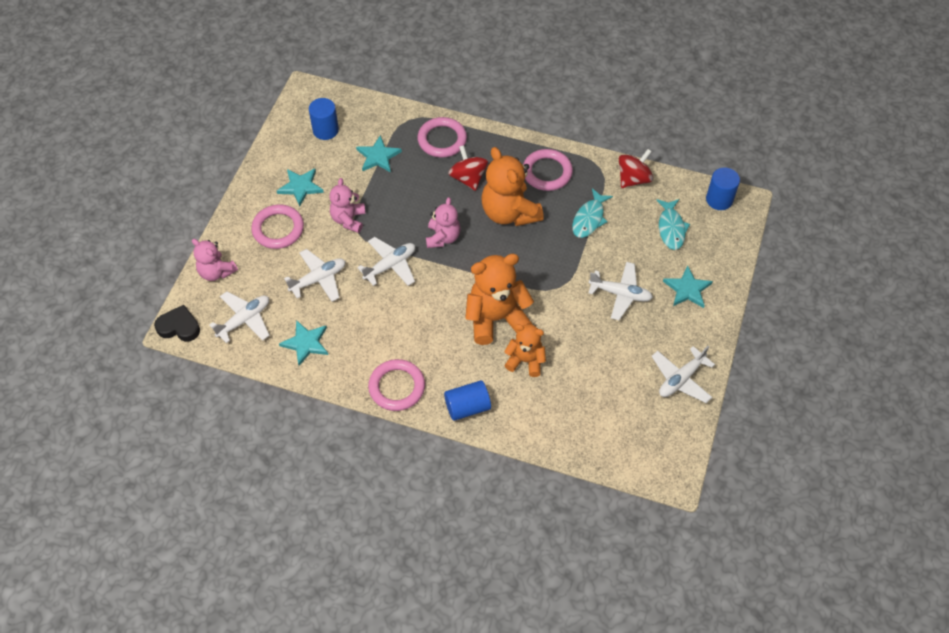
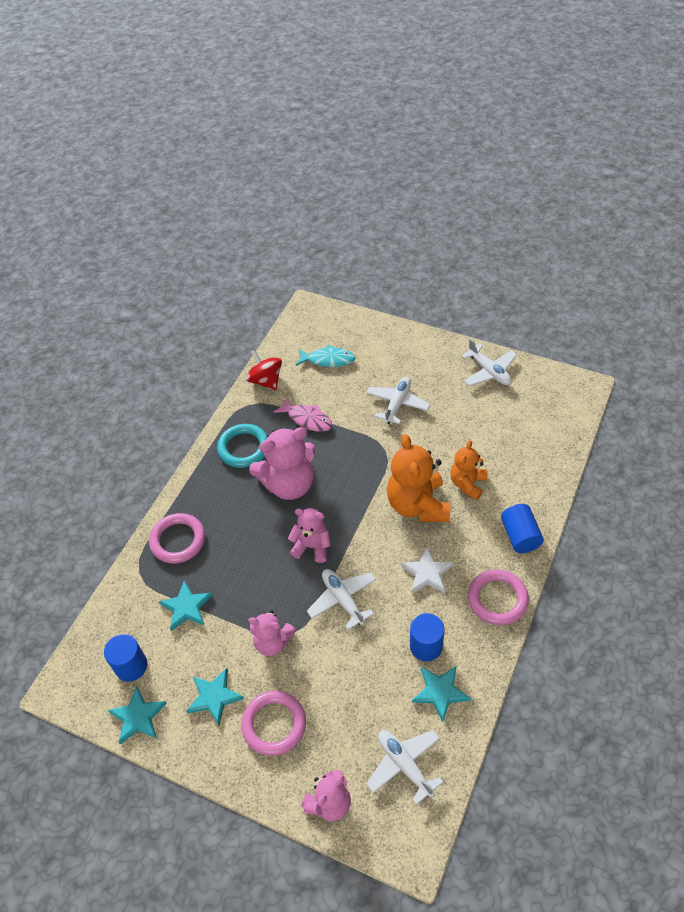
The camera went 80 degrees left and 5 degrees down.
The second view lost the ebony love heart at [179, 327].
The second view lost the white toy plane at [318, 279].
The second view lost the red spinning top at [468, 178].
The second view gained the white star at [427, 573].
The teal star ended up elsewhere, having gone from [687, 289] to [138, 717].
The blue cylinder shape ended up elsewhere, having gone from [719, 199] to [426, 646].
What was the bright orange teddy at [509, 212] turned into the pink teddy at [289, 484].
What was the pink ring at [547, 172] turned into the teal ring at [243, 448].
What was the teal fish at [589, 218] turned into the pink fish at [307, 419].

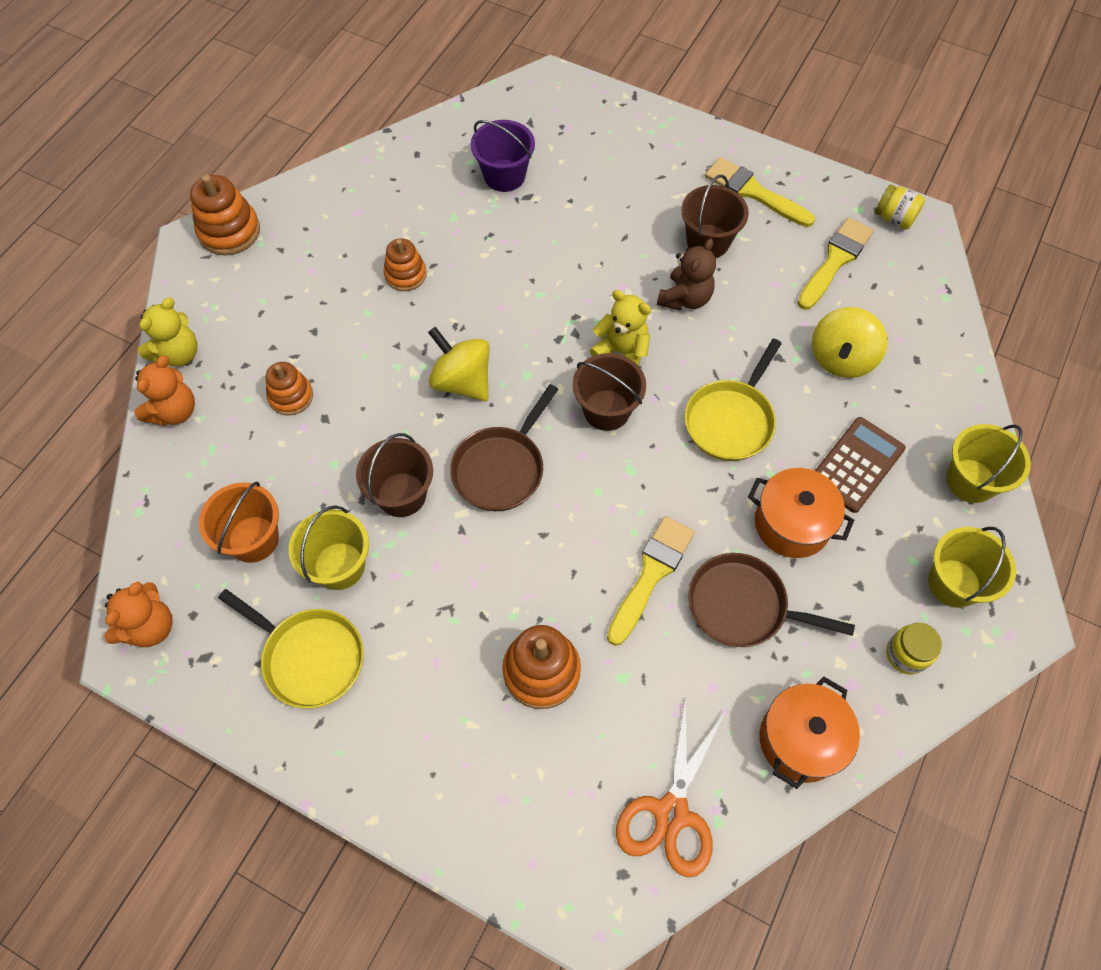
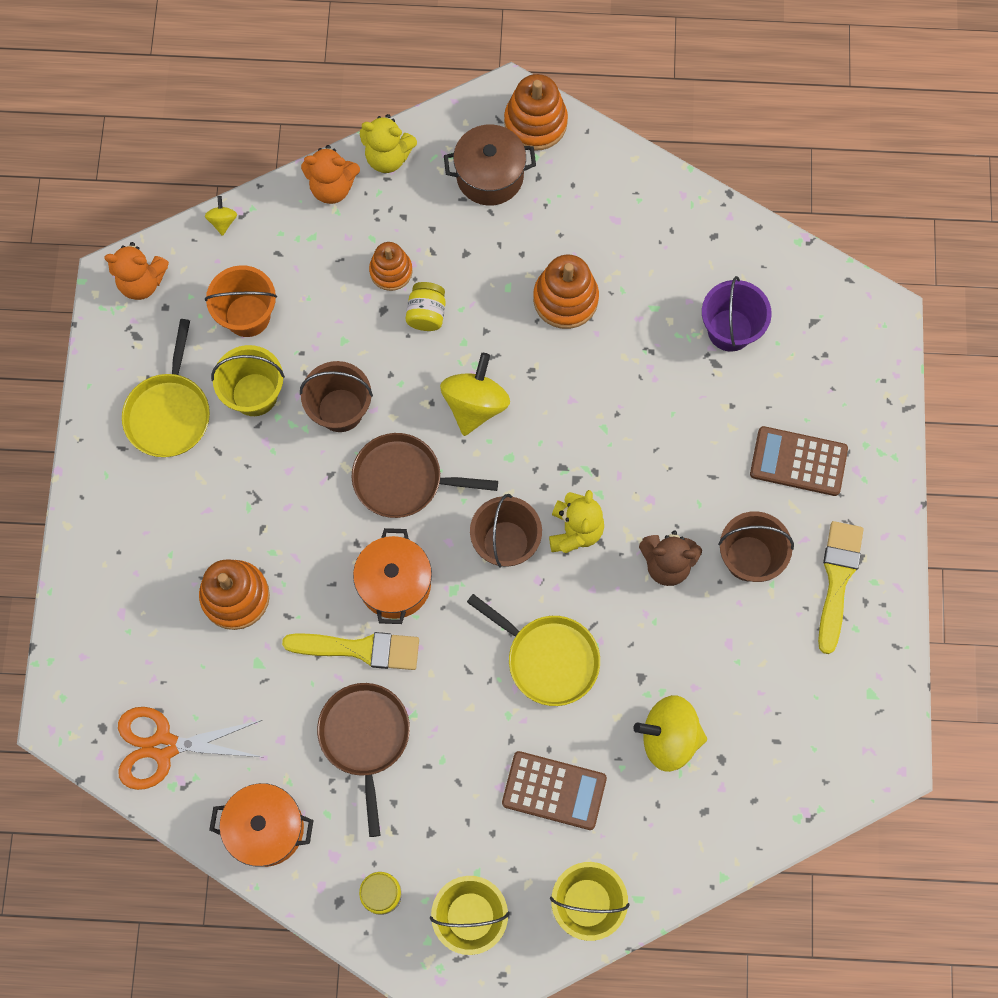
The camera went 65 degrees right and 10 degrees up.
The second view lost the yellow paint brush at [835, 260].
The second view gained the yellow spinning top at [223, 221].
The second view gained the brown cooking pot at [490, 176].
The second view gained the brown adding machine at [798, 461].
The bright orange cooking pot ended up elsewhere, having gone from [792, 524] to [395, 584].
The yellow jam jar ended up elsewhere, having gone from [894, 218] to [426, 314].
The yellow skillet at [731, 420] ended up facing another way, 150 degrees counterclockwise from before.
The size of the bright orange stacking toy at [405, 274] changed by a factor of 1.51.

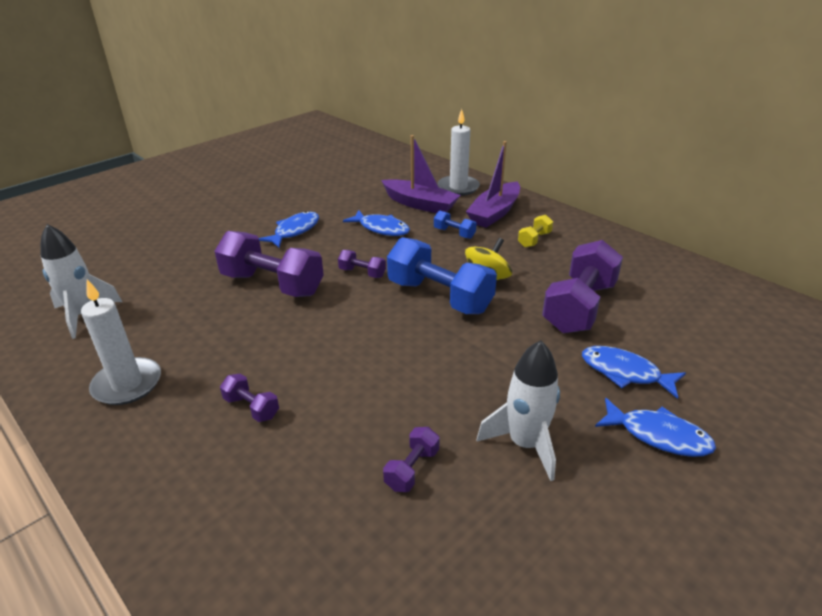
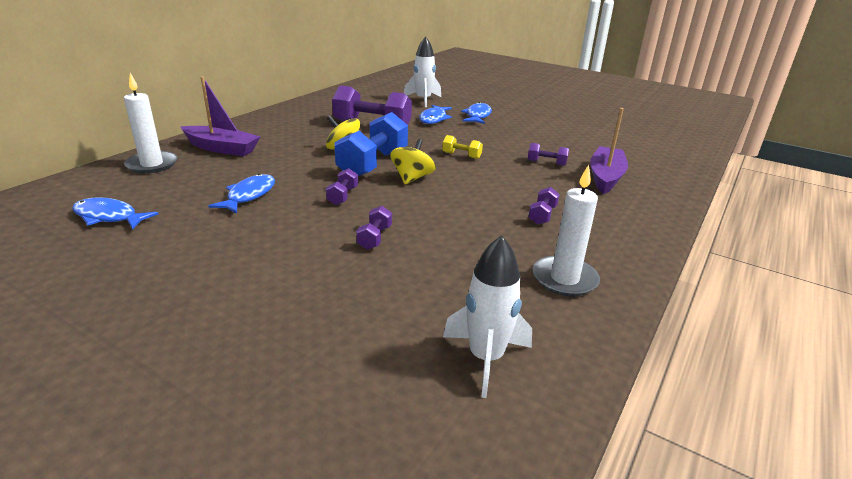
The camera went 105 degrees left and 5 degrees down.
The second view lost the blue hand weight at [454, 233].
The second view gained the yellow spinning top at [412, 178].
The blue fish ended up elsewhere, having gone from [294, 231] to [109, 217].
The royal purple boat ended up elsewhere, having gone from [420, 204] to [605, 177].
The white toy rocket ended up elsewhere, having gone from [525, 444] to [423, 100].
The yellow hand weight ended up elsewhere, having gone from [534, 240] to [461, 155].
The size of the royal purple hand weight at [272, 284] changed by a factor of 0.46.

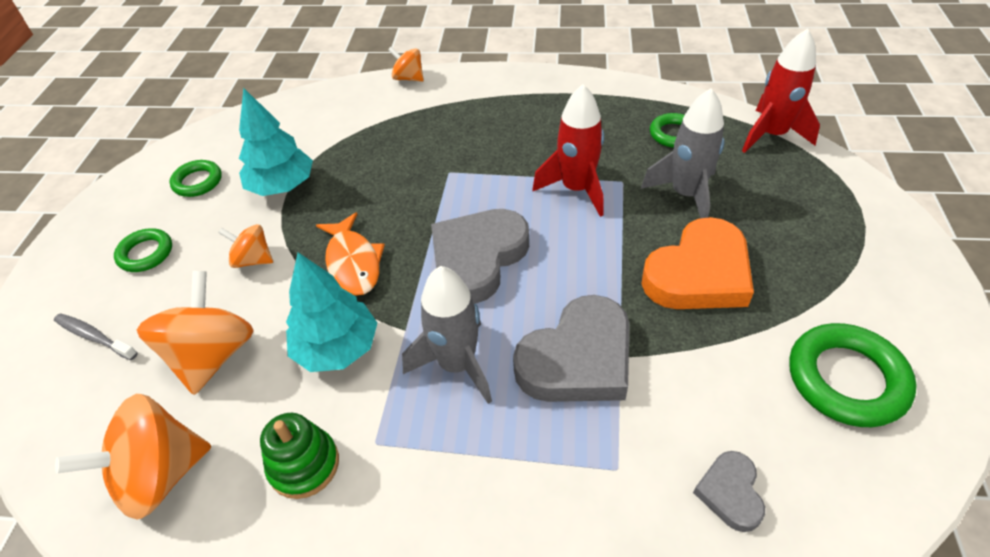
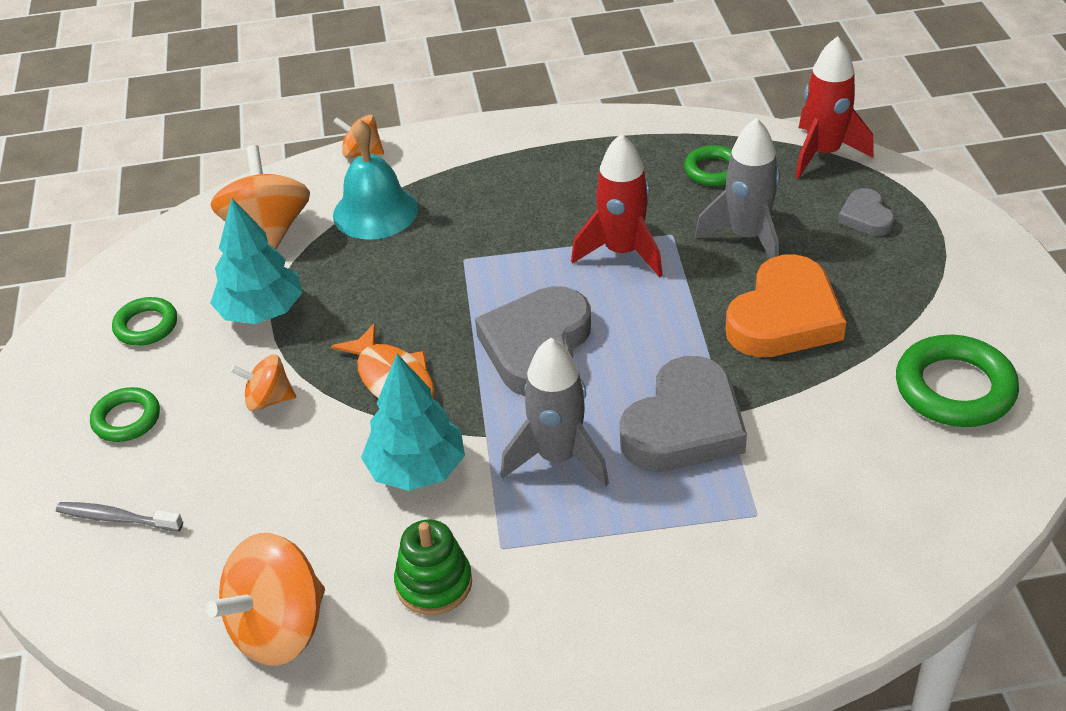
The camera went 15 degrees left and 5 degrees down.
The second view gained the teal school bell at [375, 211].
The bright orange spinning top ended up elsewhere, having gone from [213, 355] to [268, 232].
The ash-grey love heart ended up elsewhere, having gone from [730, 493] to [865, 217].

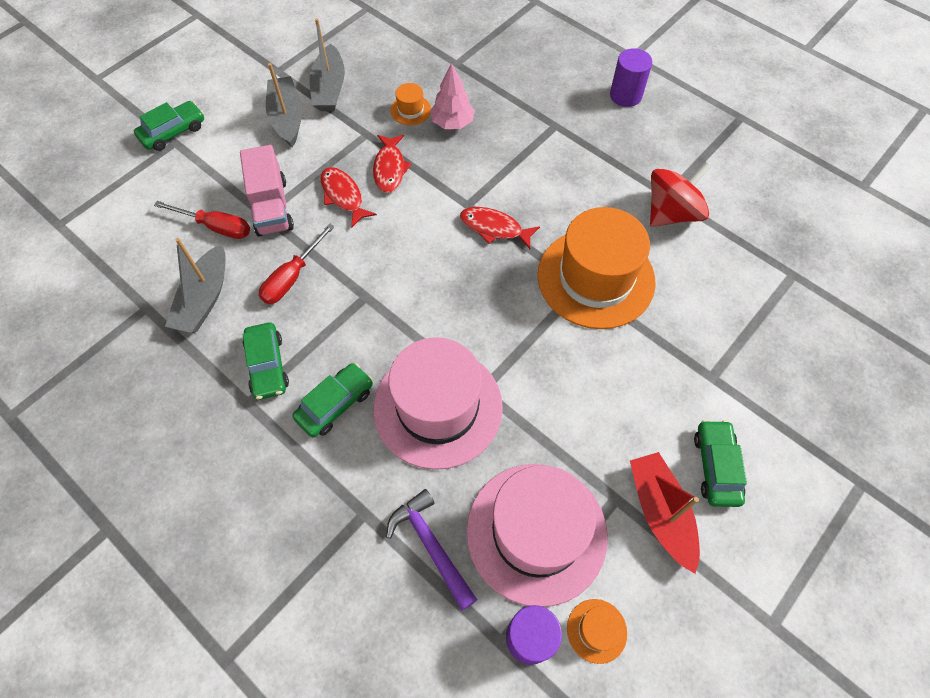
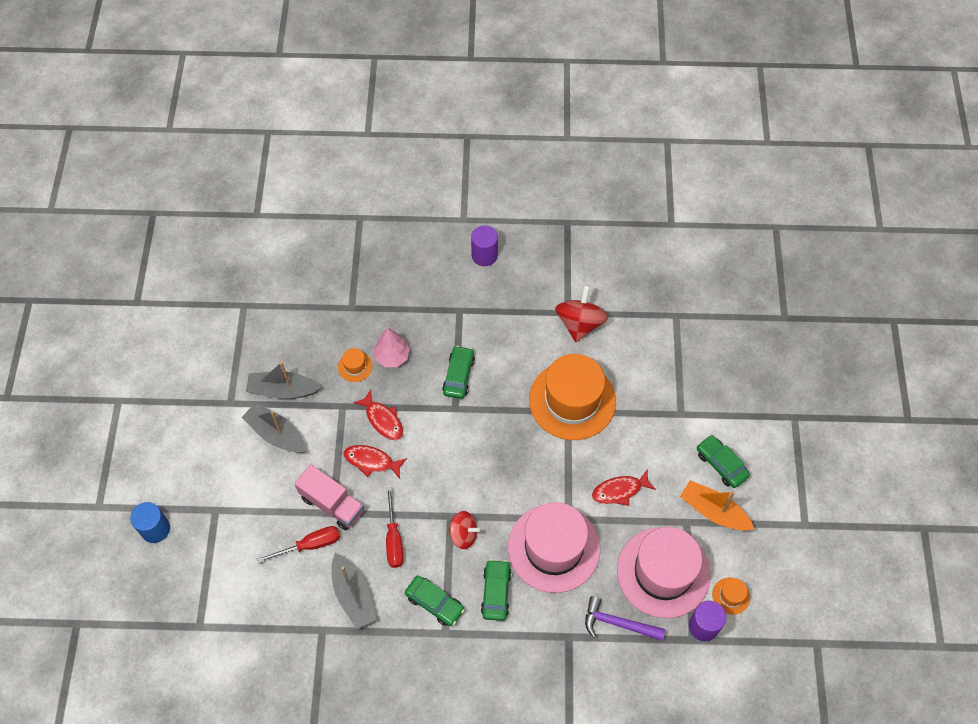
The camera went 40 degrees left and 0 degrees up.
The second view gained the blue cylinder shape at [155, 529].
The second view gained the red spinning top at [463, 534].
The emerald car ended up elsewhere, having gone from [173, 132] to [458, 376].
The red fish ended up elsewhere, having gone from [494, 228] to [619, 491].
What was the red boat at [660, 512] turned into the bright orange boat at [713, 511].
The ash-grey boat at [329, 89] ended up facing another way, 135 degrees clockwise from before.

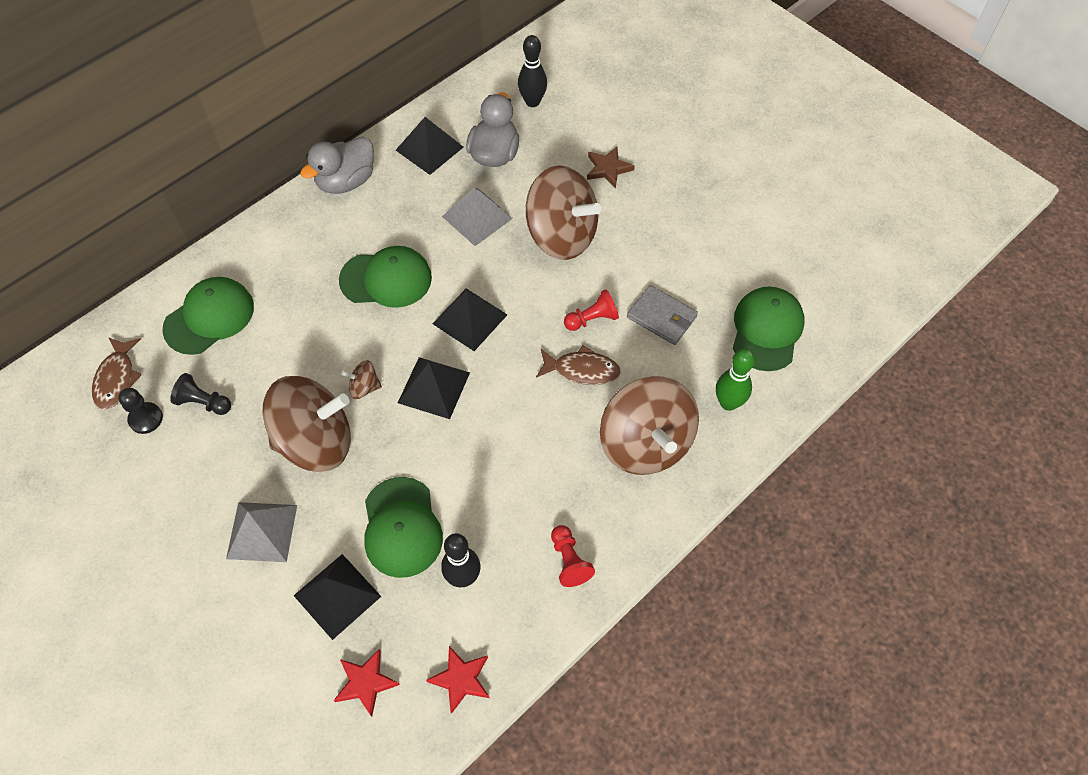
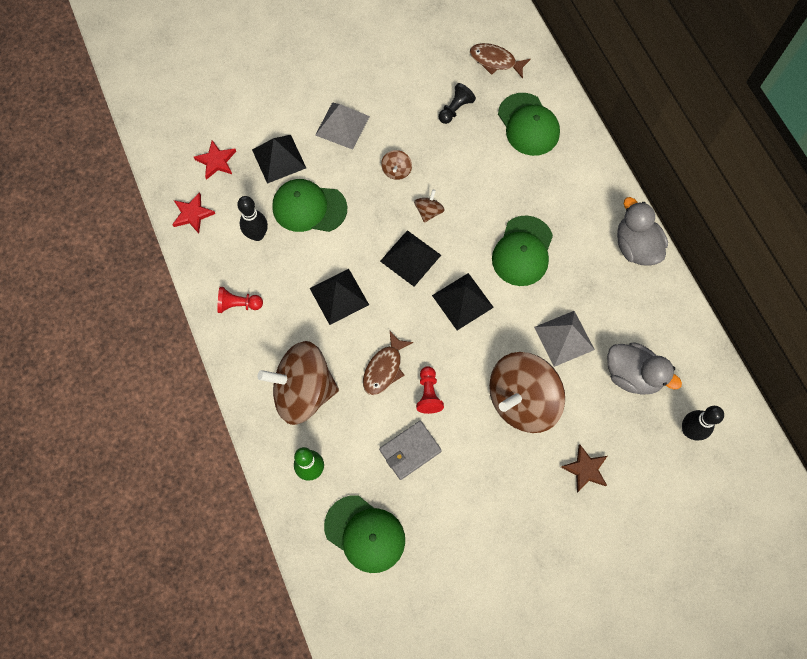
The camera went 110 degrees right and 10 degrees up.
The second view lost the ebony chess pawn at [146, 419].
The ebony solid pyramid ended up elsewhere, having gone from [429, 148] to [339, 296].
The size of the brown spinning top at [316, 441] changed by a factor of 0.41.

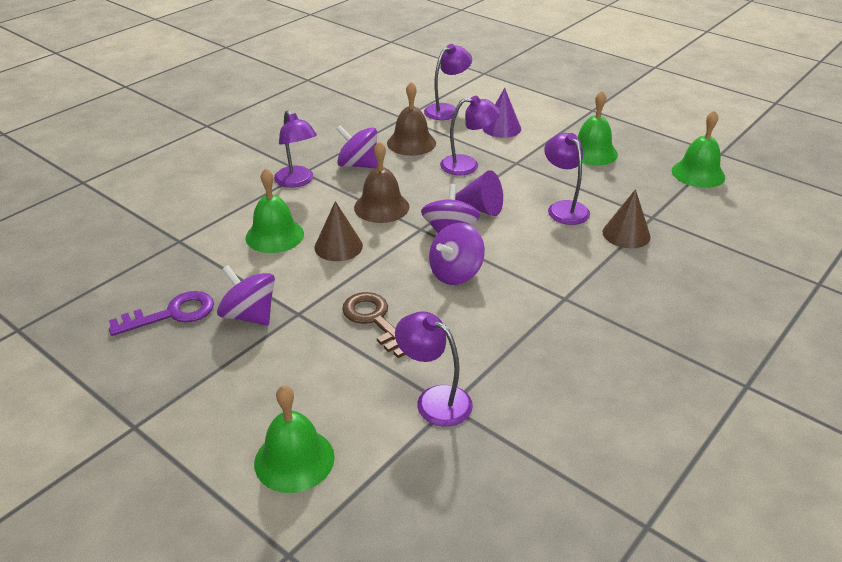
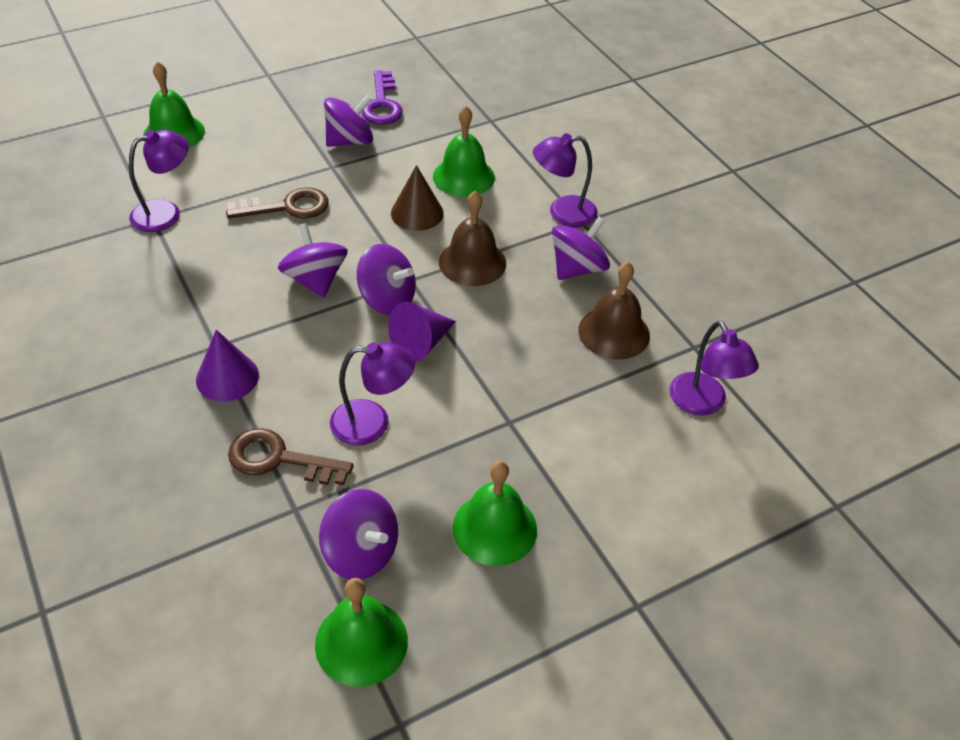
The camera went 110 degrees right and 10 degrees up.
The second view lost the royal purple reading lamp at [468, 165].
The second view gained the royal purple spinning top at [361, 552].
The royal purple cone shape ended up elsewhere, having gone from [501, 128] to [227, 377].
Where the brown cone shape stood at [626, 234], the brown key came to stand at [279, 459].

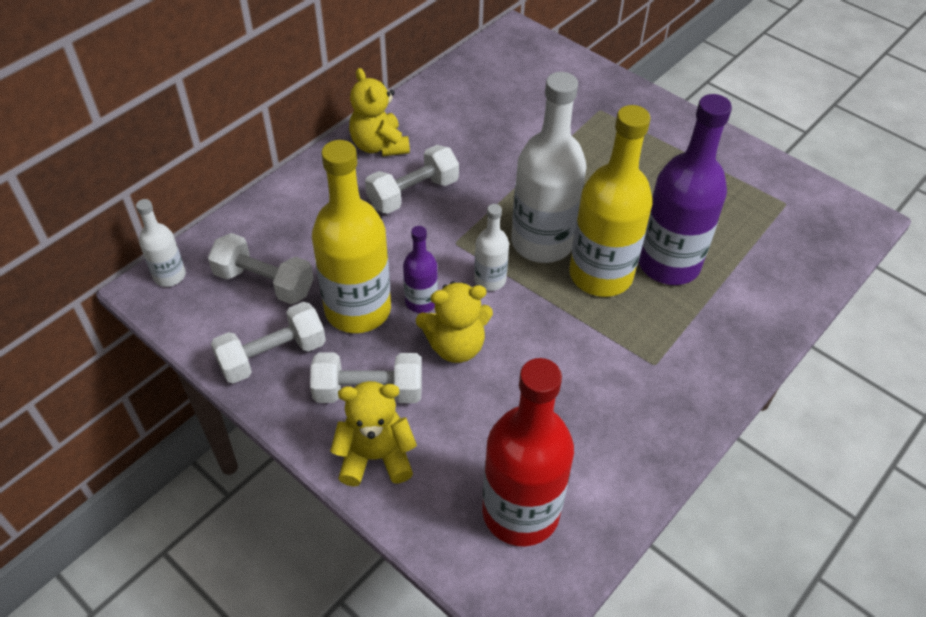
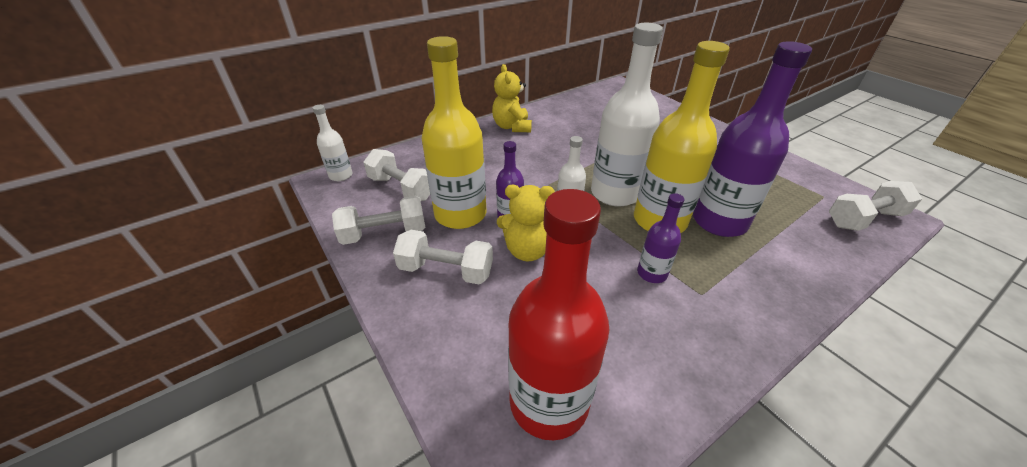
The camera went 15 degrees right and 10 degrees down.
The second view lost the yellow teddy at [375, 456].
The second view gained the royal purple flask at [652, 273].
The white hand weight ended up elsewhere, having gone from [413, 193] to [864, 219].

